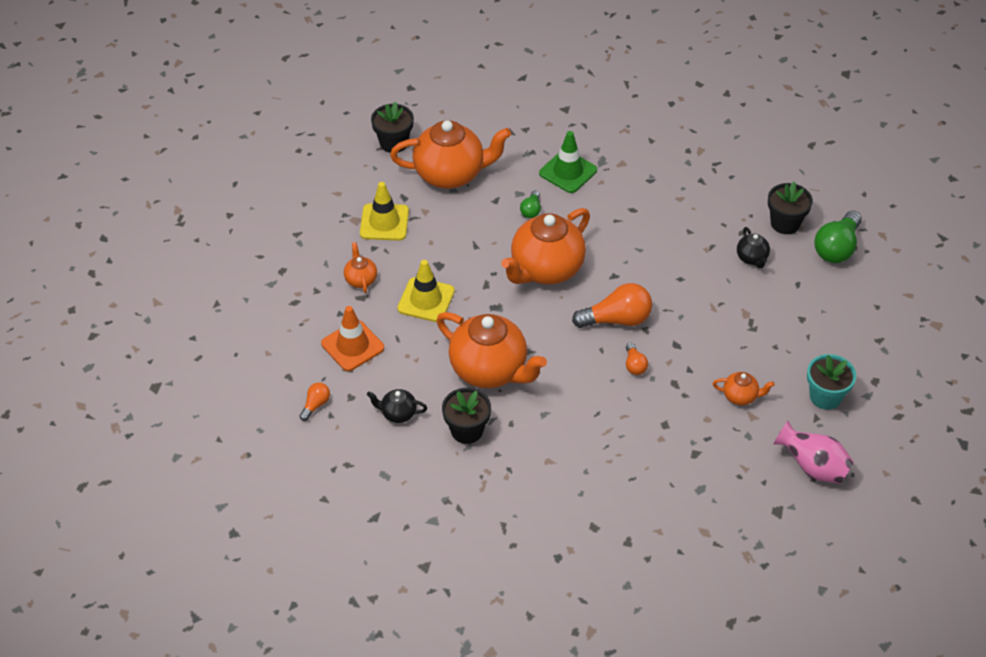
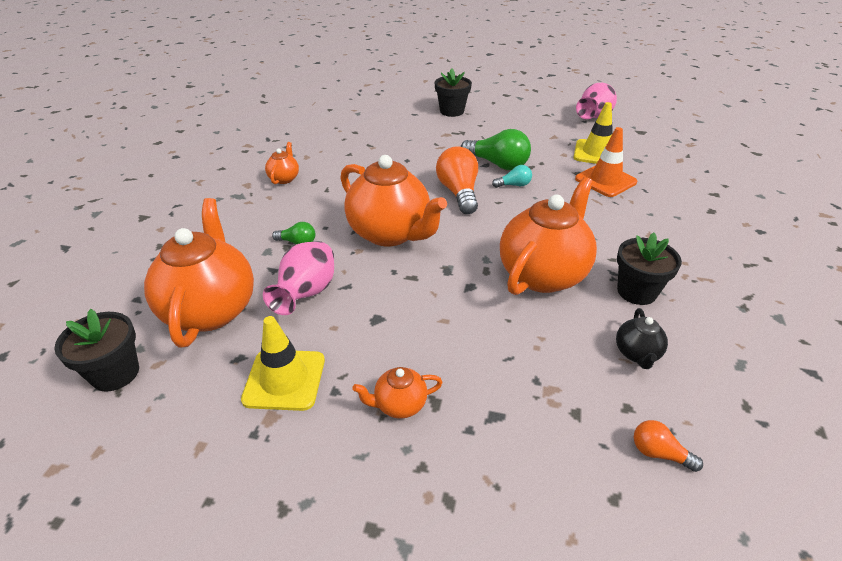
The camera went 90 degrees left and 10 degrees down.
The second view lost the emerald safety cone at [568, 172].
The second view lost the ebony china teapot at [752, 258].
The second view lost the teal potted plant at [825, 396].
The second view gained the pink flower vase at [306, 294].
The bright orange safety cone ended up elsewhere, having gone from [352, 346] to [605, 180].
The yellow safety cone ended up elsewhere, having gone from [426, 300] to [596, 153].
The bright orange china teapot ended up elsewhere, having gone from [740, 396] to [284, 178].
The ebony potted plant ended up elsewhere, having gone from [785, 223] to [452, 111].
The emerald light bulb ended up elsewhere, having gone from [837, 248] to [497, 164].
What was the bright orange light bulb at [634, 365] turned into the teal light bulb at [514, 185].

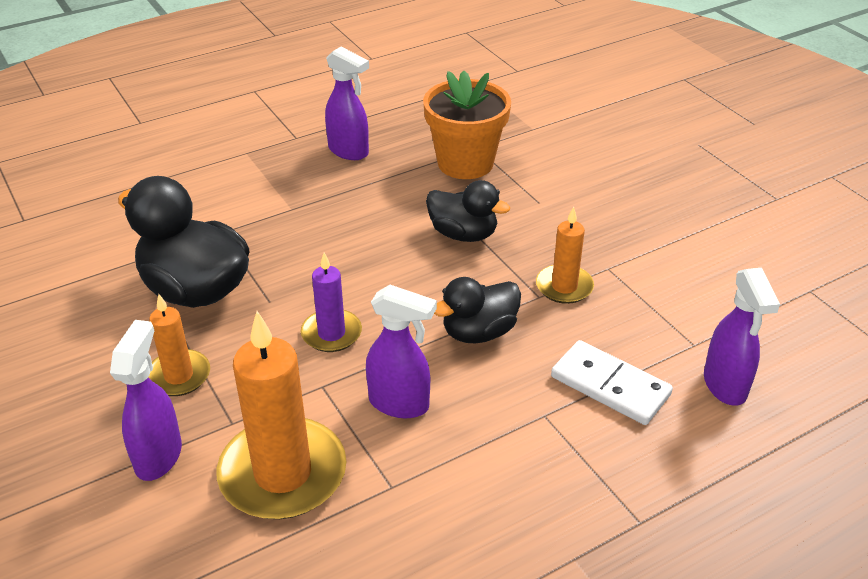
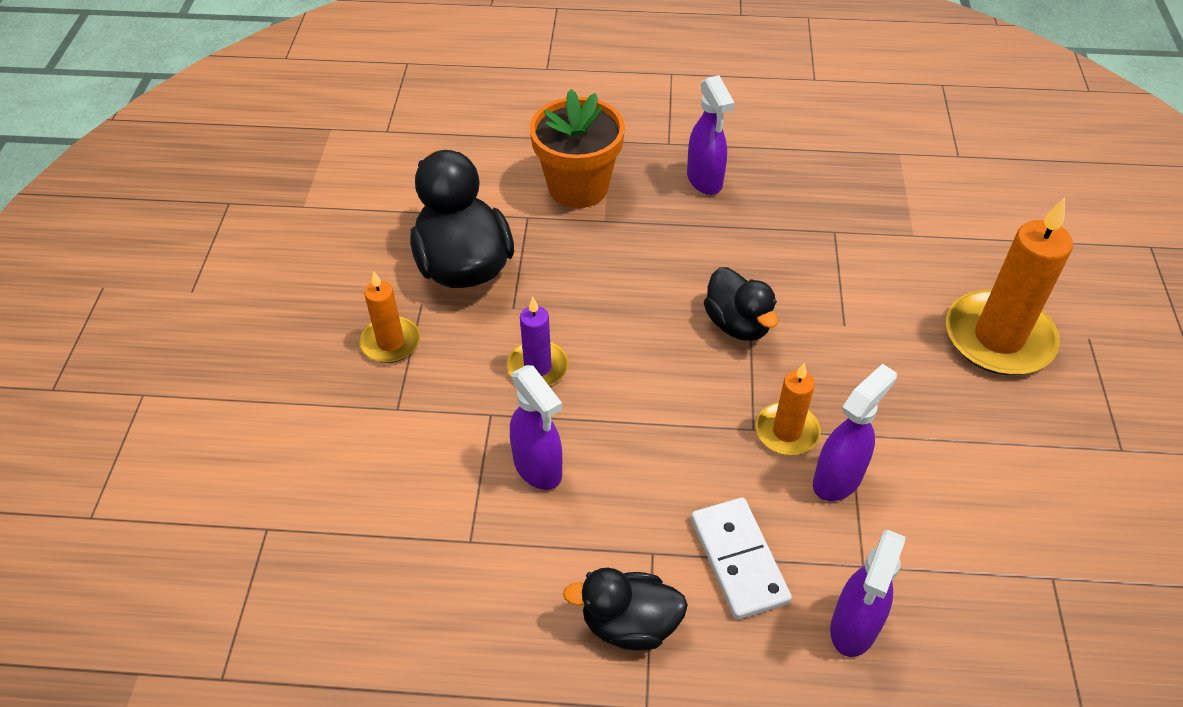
The camera went 35 degrees right and 10 degrees up.
The royal purple spray bottle ended up elsewhere, having gone from [159, 456] to [838, 479].
The bright orange wax candle ended up elsewhere, having gone from [283, 473] to [998, 338].
The bright orange potted plant ended up elsewhere, having gone from [465, 163] to [578, 187].
The ebony toy duck ended up elsewhere, having gone from [479, 332] to [629, 624].

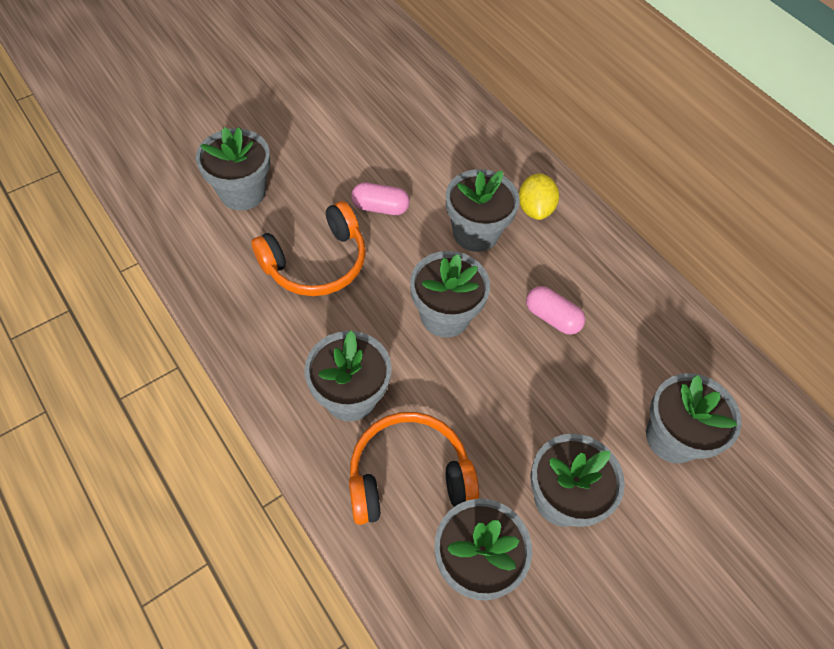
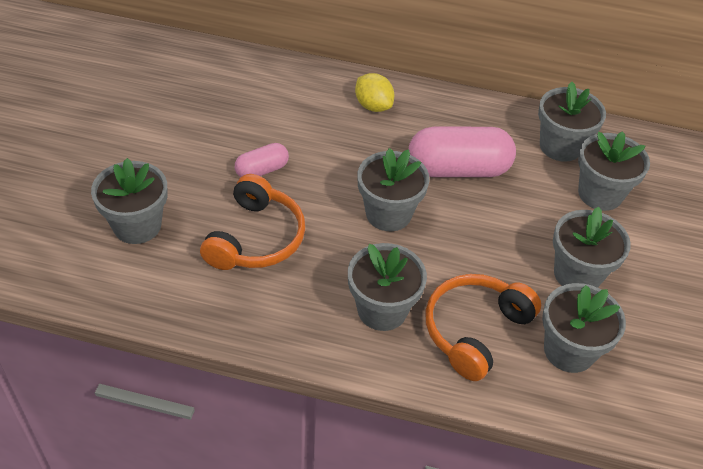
The camera went 40 degrees left and 10 degrees down.
The ash-grey potted plant ended up elsewhere, having gone from [475, 233] to [560, 146].
The size of the pink pill shape at [552, 317] changed by a factor of 1.90.

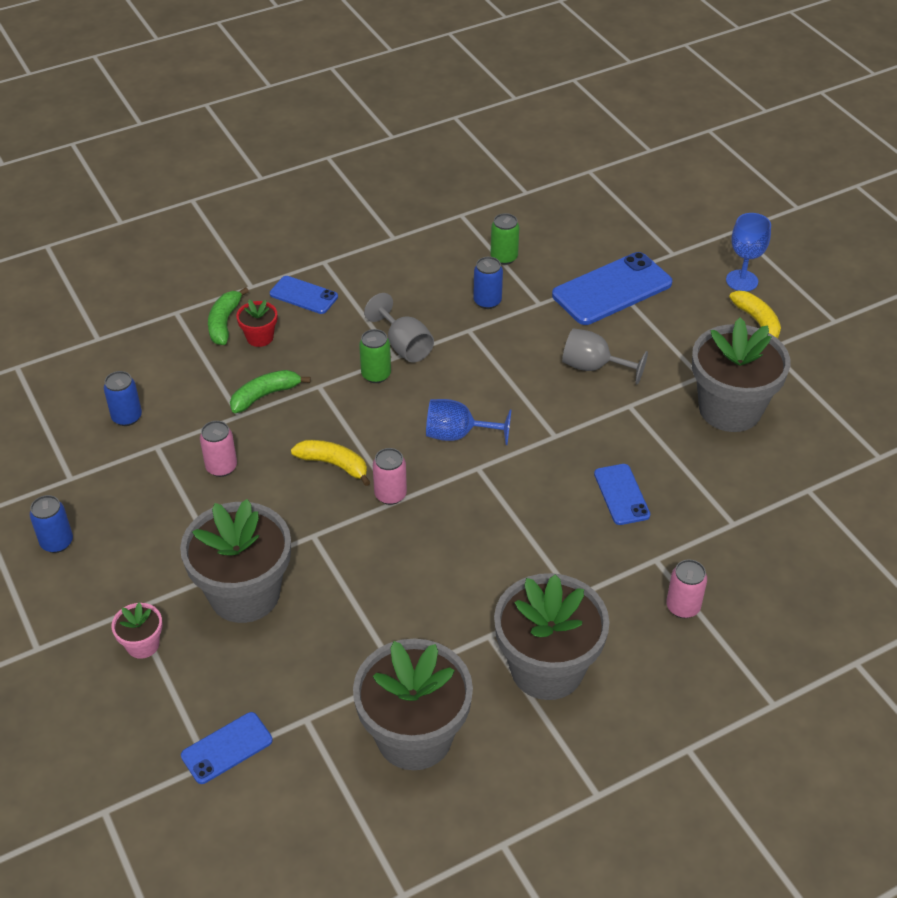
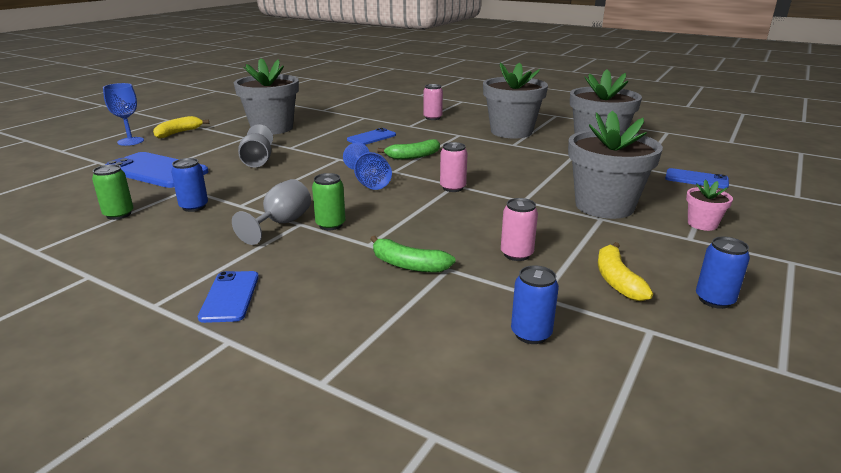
The camera went 120 degrees left and 20 degrees down.
The second view lost the red potted plant at [260, 337].
The emerald banana fruit ended up elsewhere, having gone from [224, 323] to [413, 156].
The yellow banana fruit ended up elsewhere, having gone from [334, 464] to [617, 280].

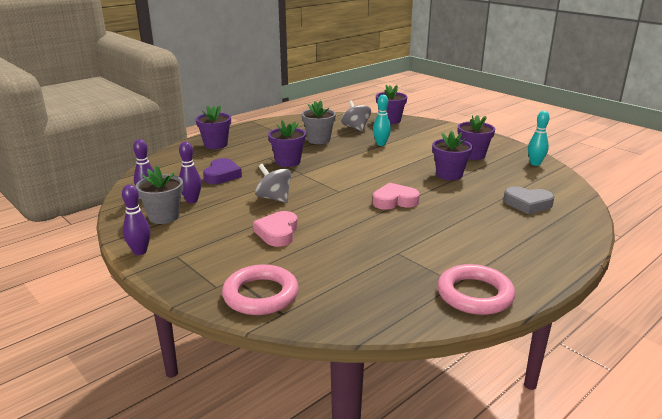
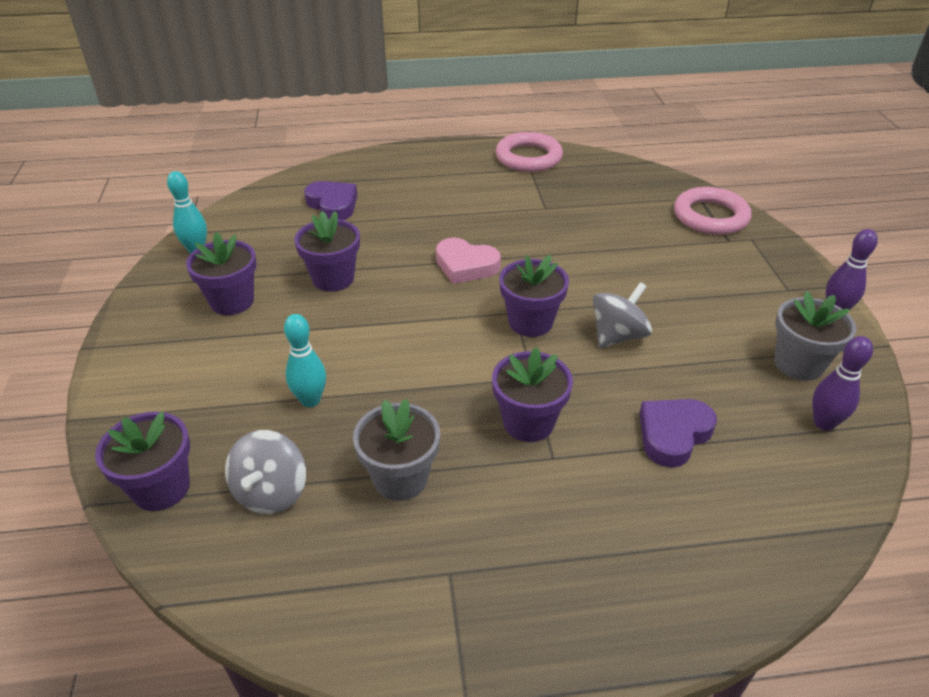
The camera went 145 degrees left and 15 degrees up.
The second view lost the royal purple bowling pin at [192, 201].
The second view lost the pink love heart at [278, 233].
The royal purple potted plant ended up elsewhere, having gone from [216, 144] to [530, 322].
What was the ash-grey love heart at [527, 204] turned into the royal purple love heart at [333, 205].
The ash-grey spinning top at [274, 198] ended up facing another way, 120 degrees counterclockwise from before.

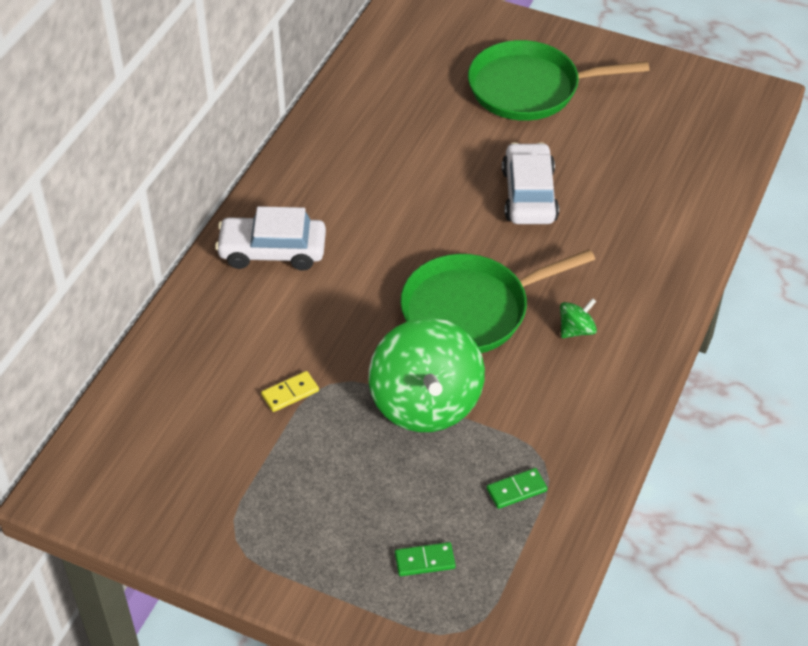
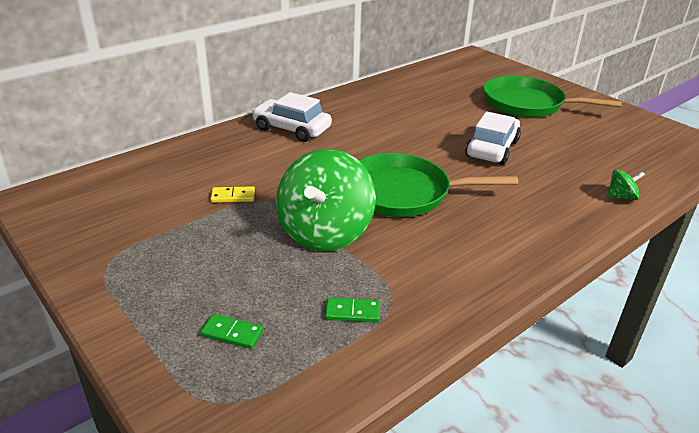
The camera went 25 degrees right and 15 degrees down.
The emerald spinning top ended up elsewhere, having gone from [576, 330] to [621, 197].

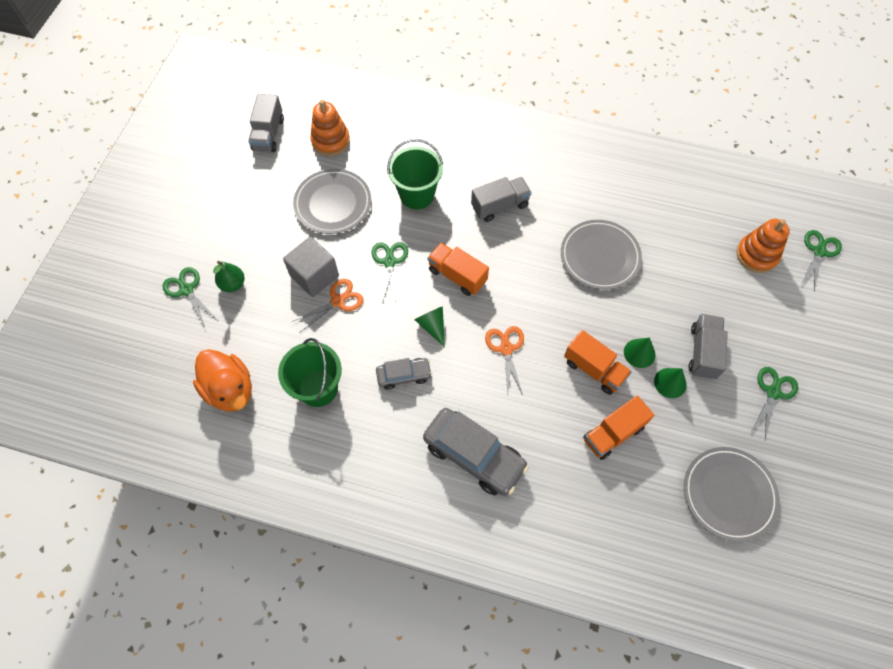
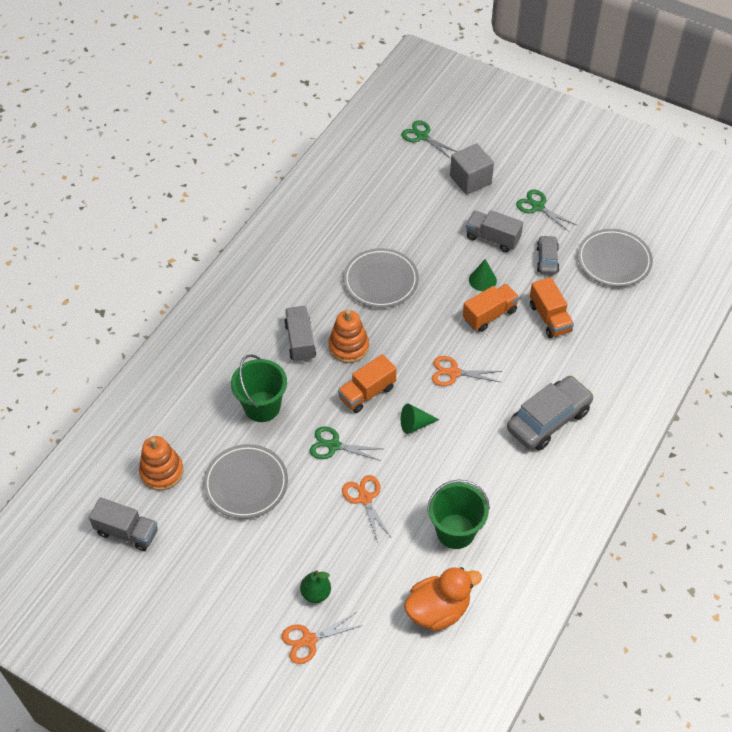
The camera went 75 degrees left and 10 degrees down.
The second view lost the emerald cone shape at [670, 383].
The ash-grey solid cube ended up elsewhere, having gone from [314, 276] to [470, 180].
The ash-grey car ended up elsewhere, having gone from [404, 375] to [547, 259].
The bright orange stacking toy ended up elsewhere, having gone from [756, 255] to [348, 347].
What was the emerald scissors at [187, 290] turned into the bright orange scissors at [309, 640].

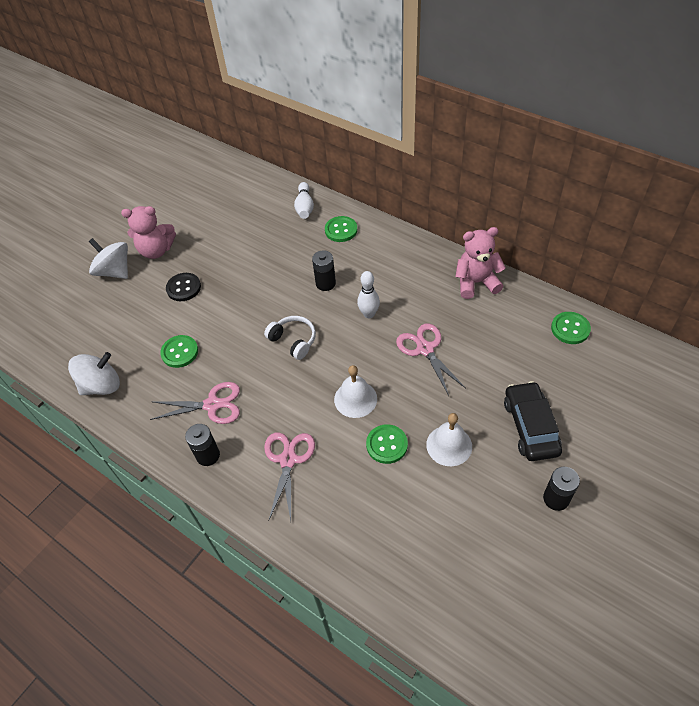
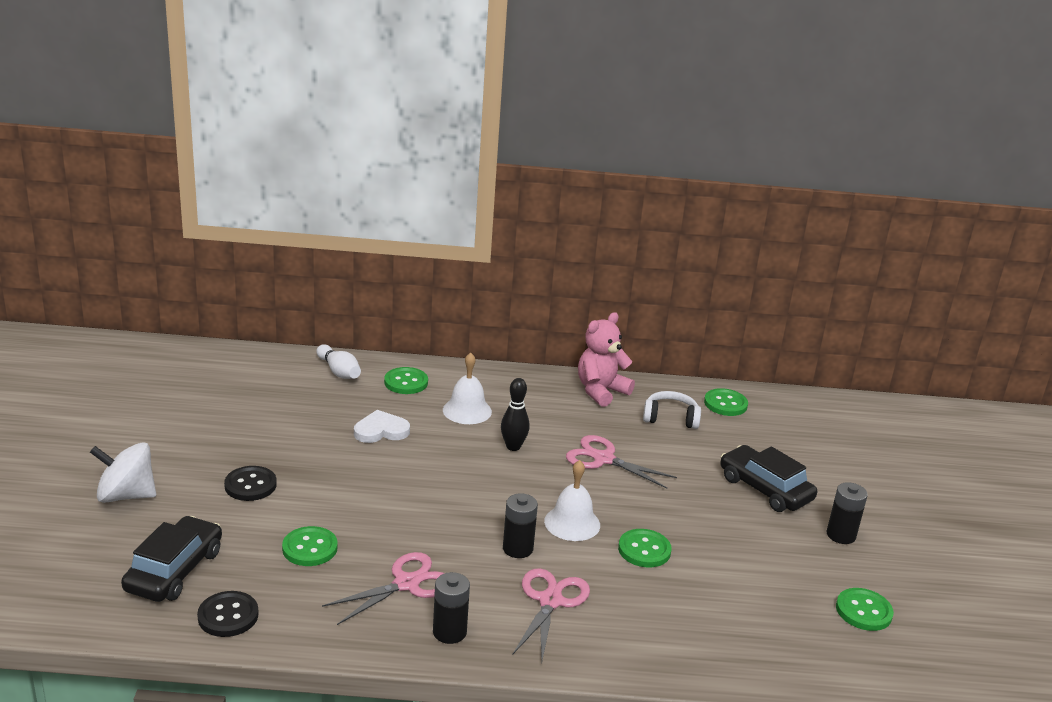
The camera went 40 degrees left and 25 degrees down.
The second view lost the pink teddy at [156, 250].
The second view gained the ebony car at [174, 570].
The second view gained the white love heart at [381, 431].
The second view gained the emerald button at [863, 611].
The white over-ear headphones ended up elsewhere, having gone from [293, 341] to [670, 418].
The ebony power cell ended up elsewhere, having gone from [325, 283] to [517, 548].
The white school bell ended up elsewhere, having gone from [449, 445] to [467, 410].
Where the white spinning top stood at [101, 385], the ebony button came to stand at [228, 616].
What was the white bowling pin at [369, 314] turned into the ebony bowling pin at [513, 447].
The pink scissors at [288, 459] ended up facing another way, 45 degrees clockwise from before.

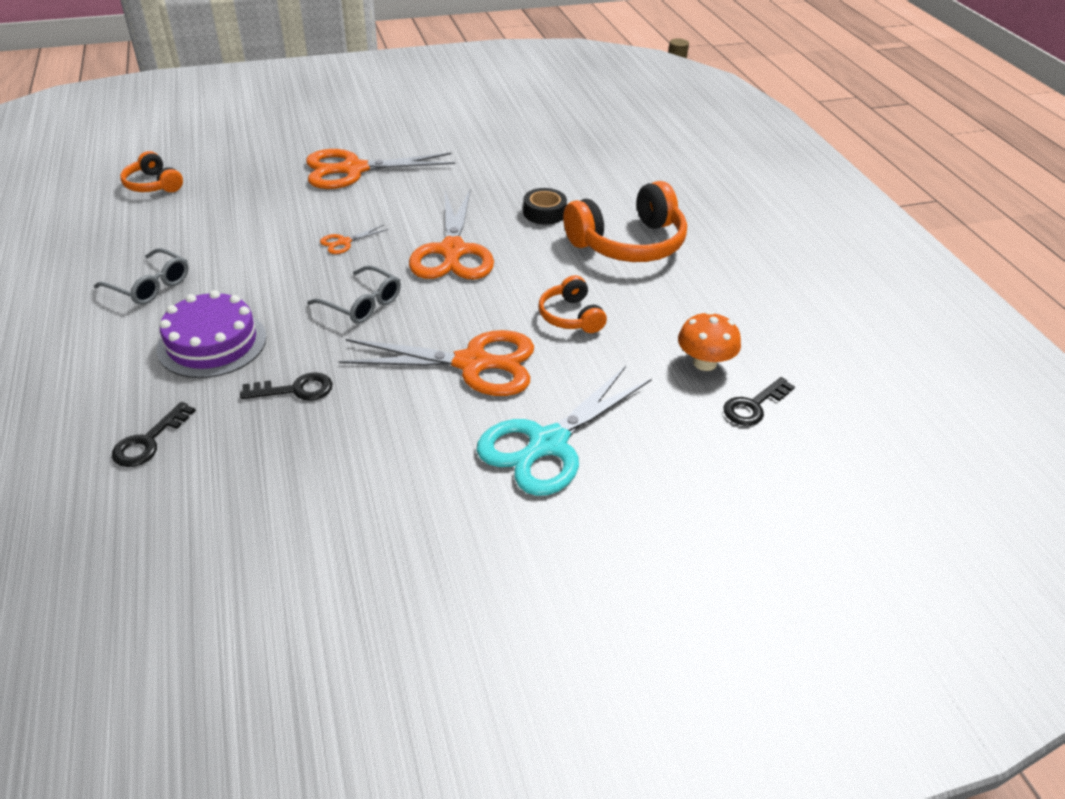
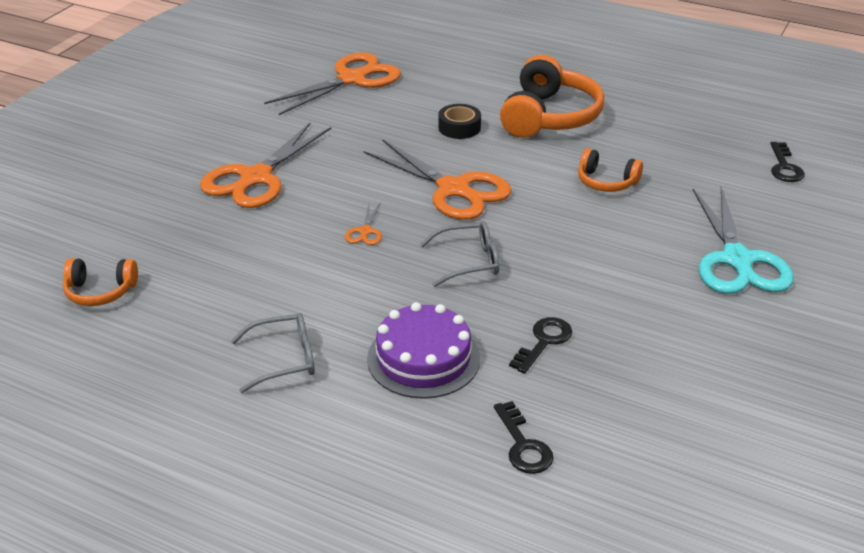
The camera went 45 degrees left and 5 degrees down.
The second view lost the bright orange fungus at [704, 363].
The bright orange scissors ended up elsewhere, having gone from [474, 363] to [352, 79].

